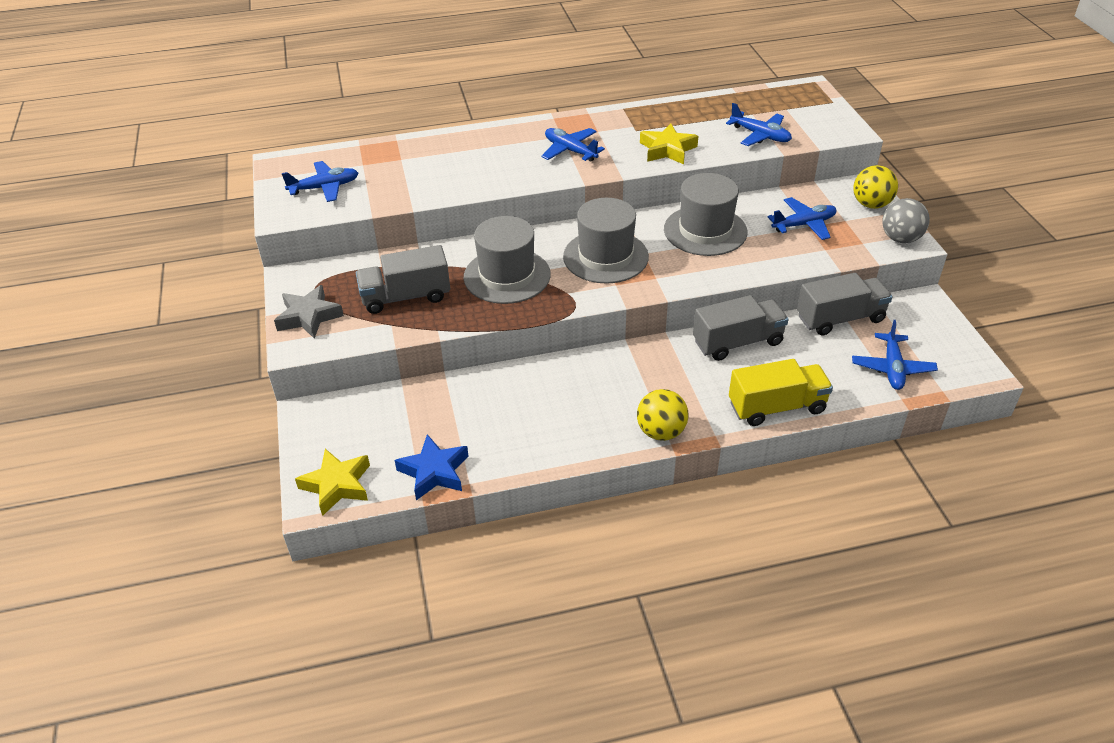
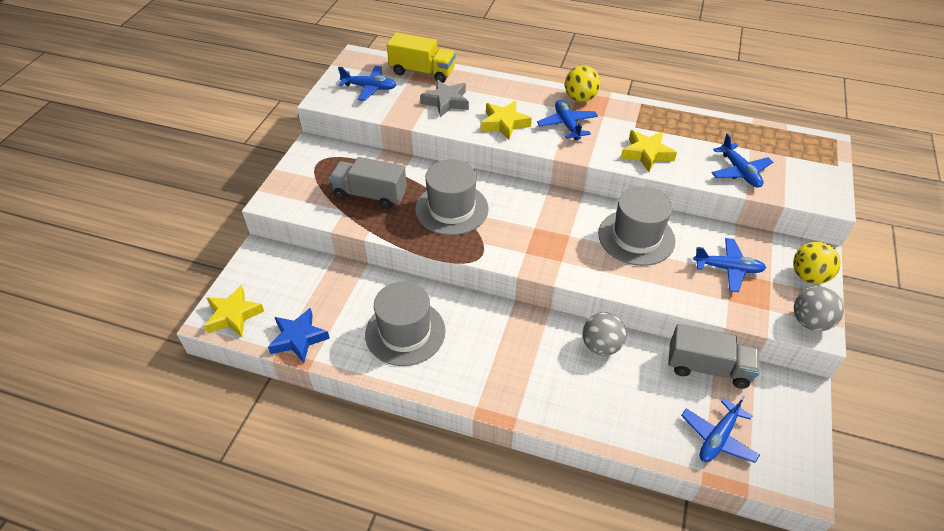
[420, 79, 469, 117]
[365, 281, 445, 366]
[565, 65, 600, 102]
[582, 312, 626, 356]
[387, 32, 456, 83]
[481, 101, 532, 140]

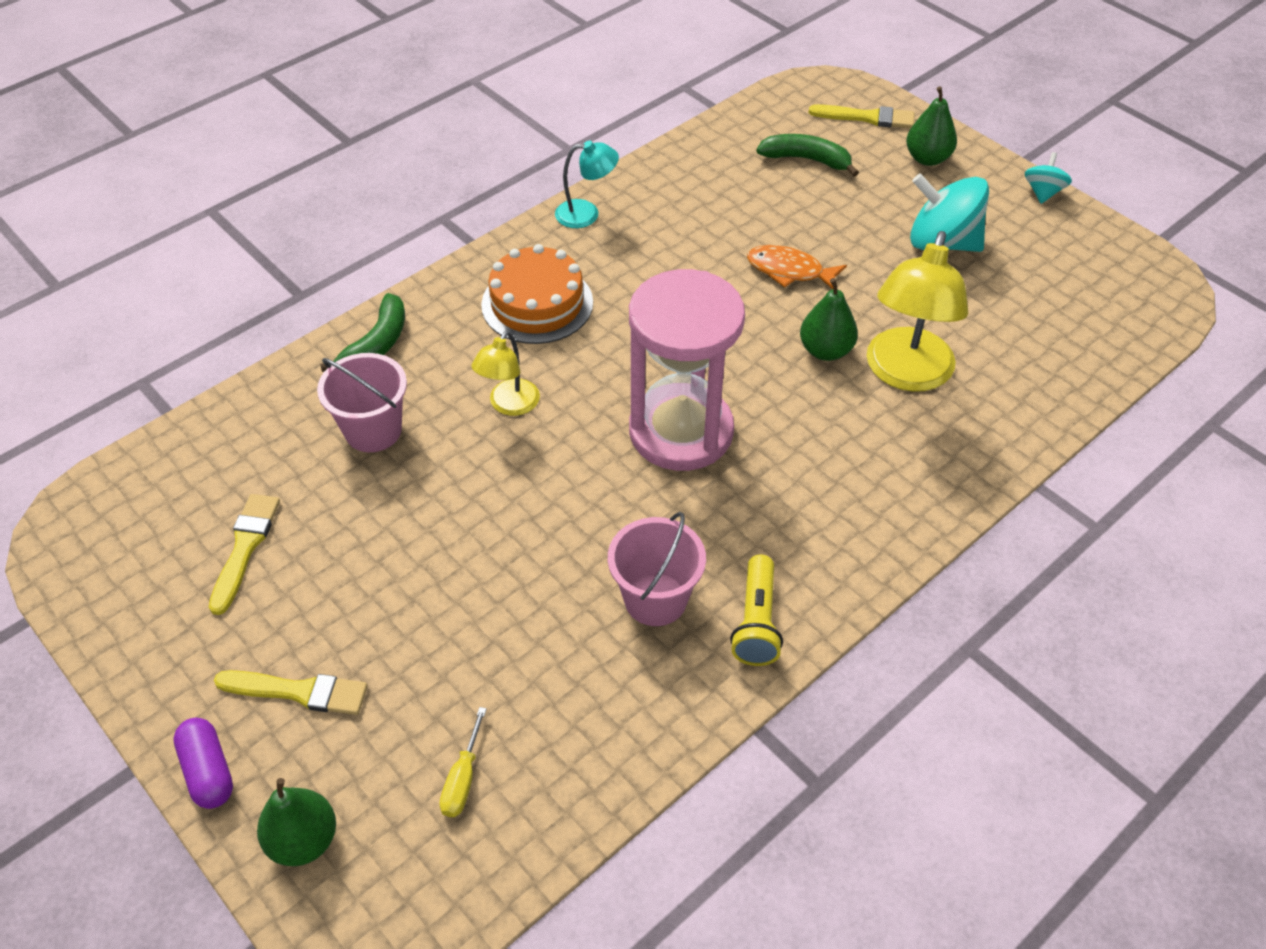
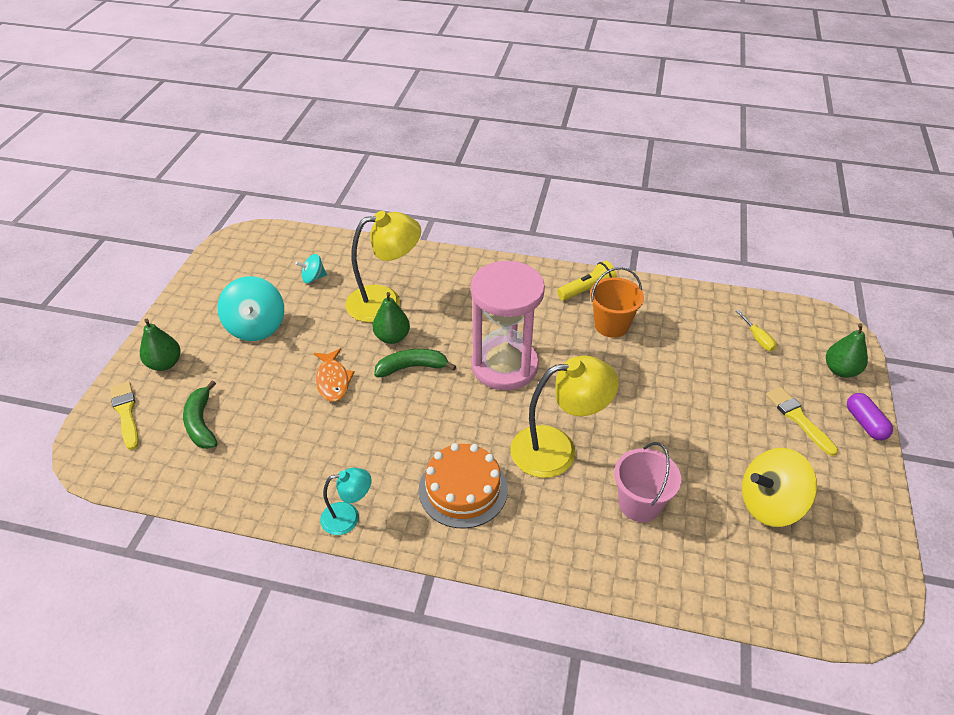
[847, 393, 893, 440]
[742, 448, 817, 527]
[374, 349, 456, 377]
[736, 310, 777, 351]
[510, 356, 619, 478]
[320, 468, 371, 535]
[590, 267, 644, 338]
[295, 254, 327, 283]

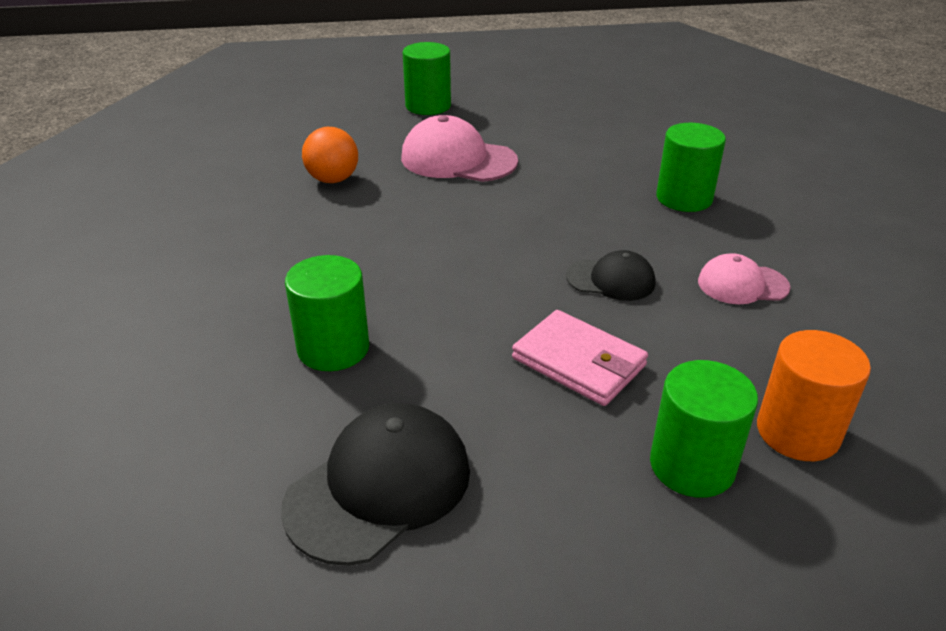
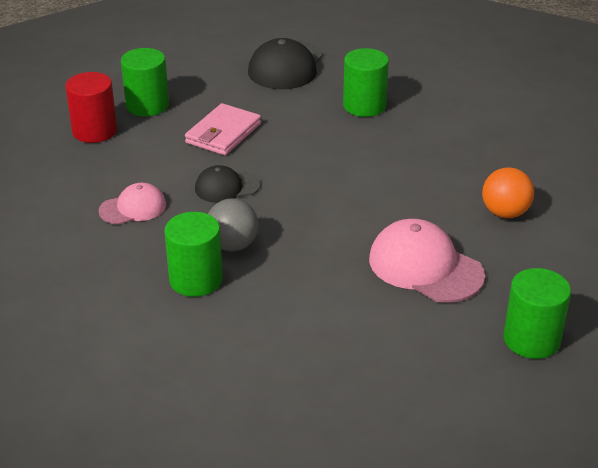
[369, 219, 485, 303]
[185, 103, 261, 155]
[65, 72, 117, 143]
[208, 199, 258, 251]

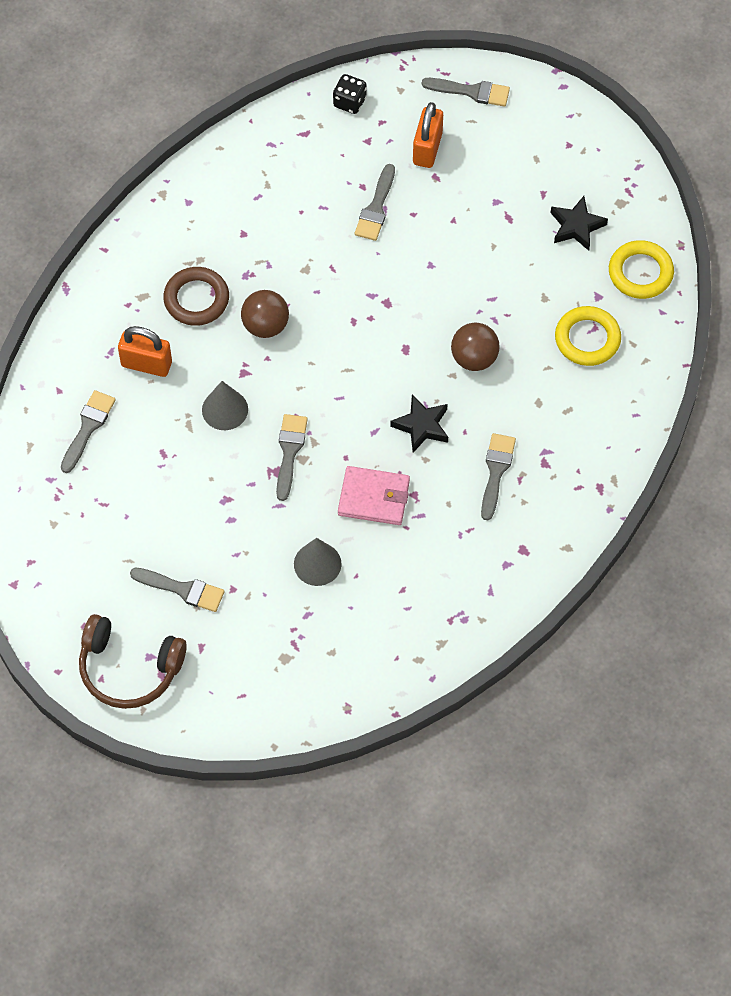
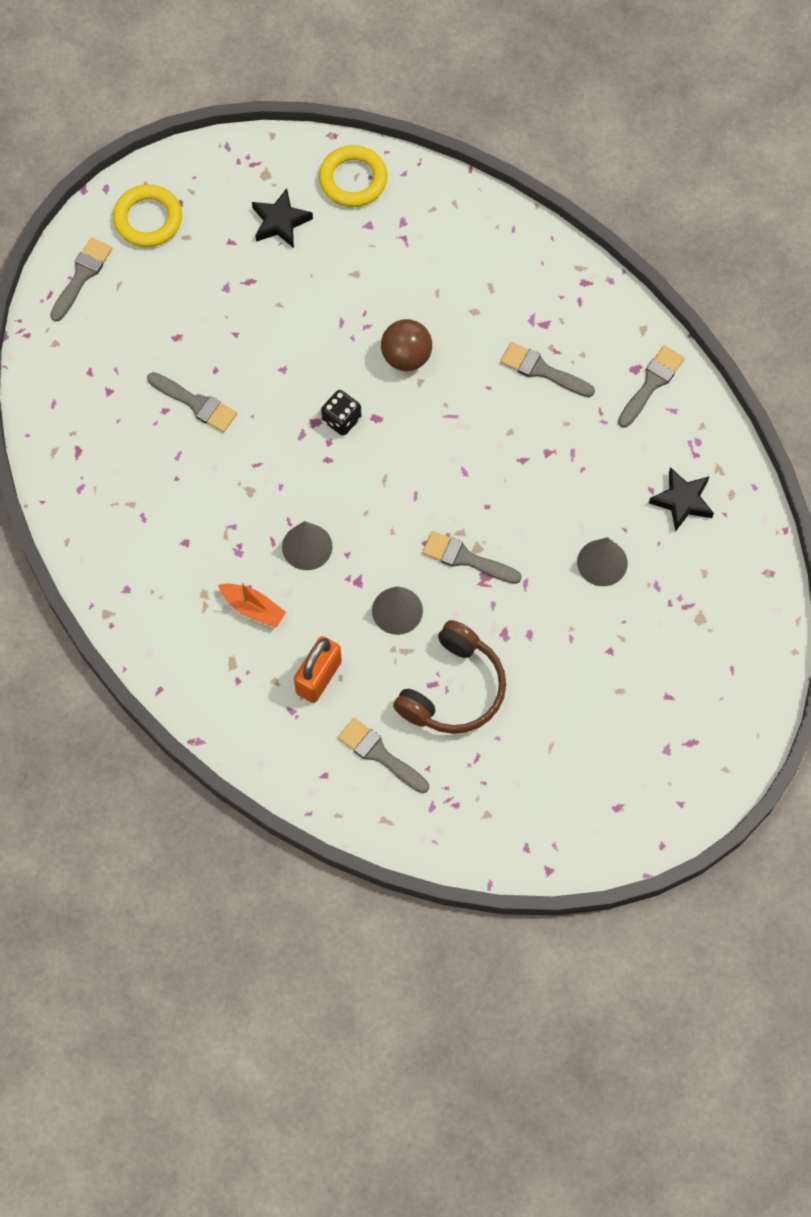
[393, 620, 506, 734]
[618, 345, 685, 428]
[218, 583, 286, 628]
[282, 521, 333, 570]
[321, 390, 361, 436]
[338, 466, 410, 525] (first image)
[649, 467, 714, 532]
[413, 102, 443, 168] (first image)
[113, 184, 182, 247]

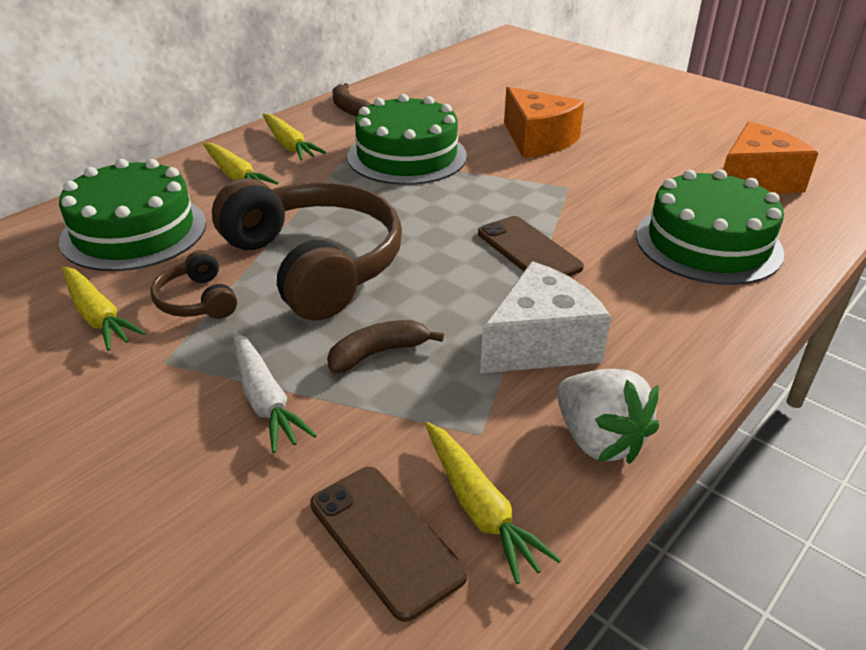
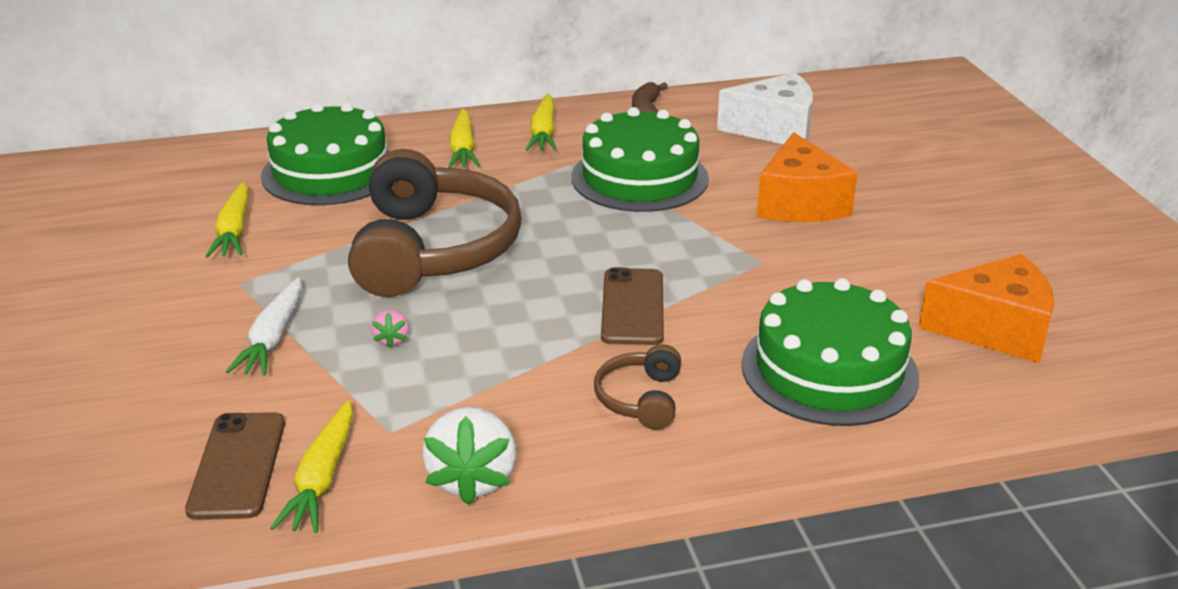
[594, 344, 681, 430]
[371, 310, 409, 348]
[717, 73, 813, 144]

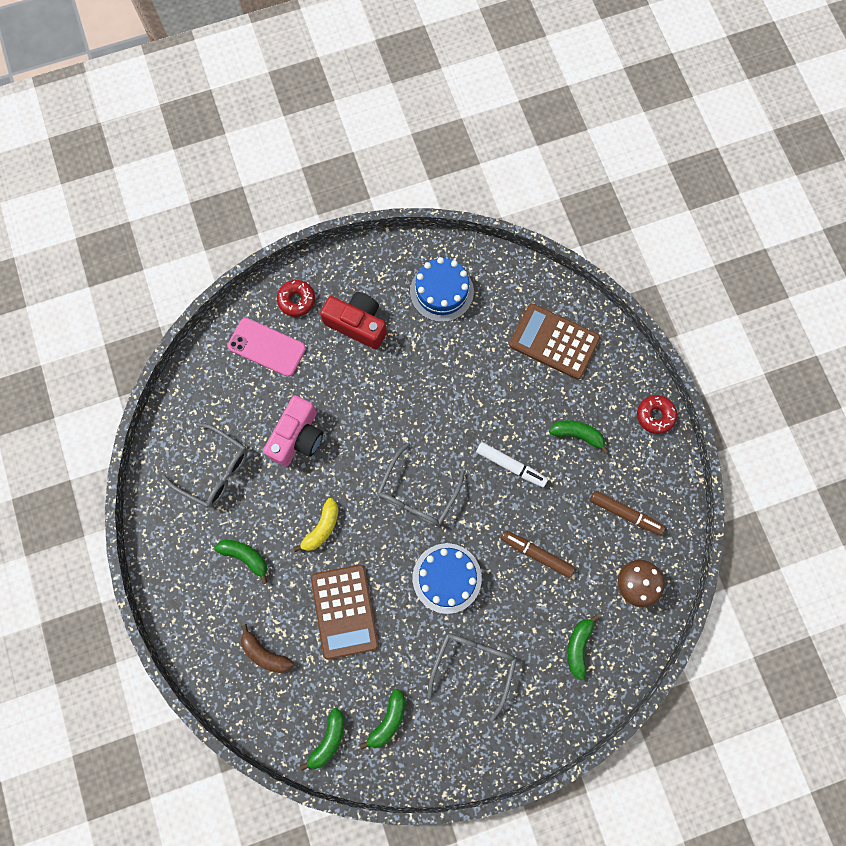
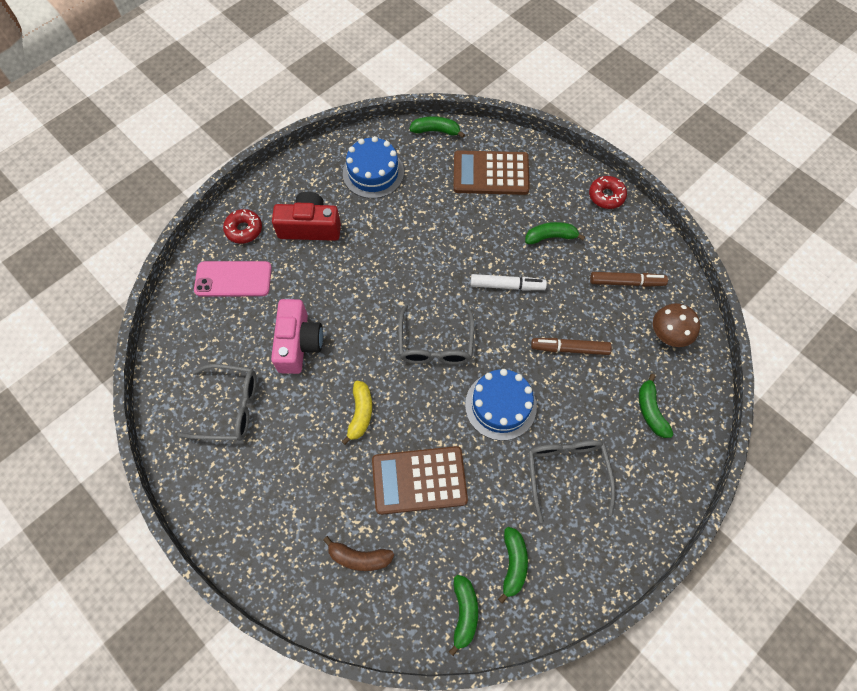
[409, 116, 465, 138]
[372, 446, 468, 515]

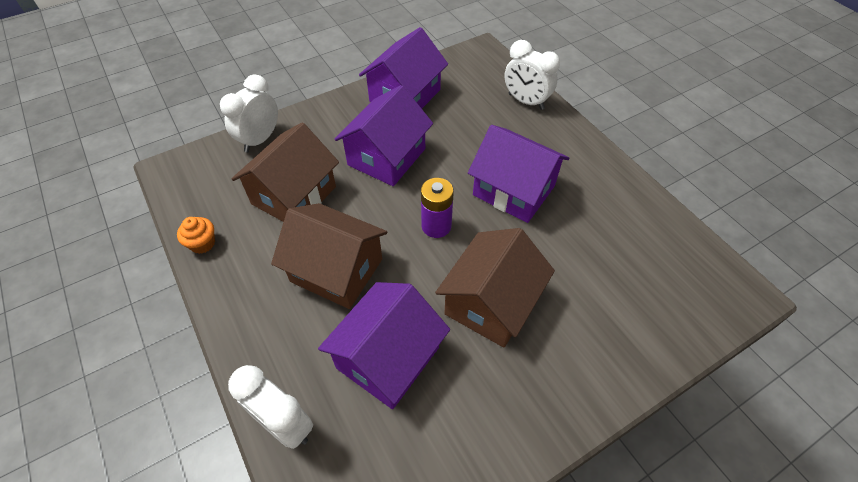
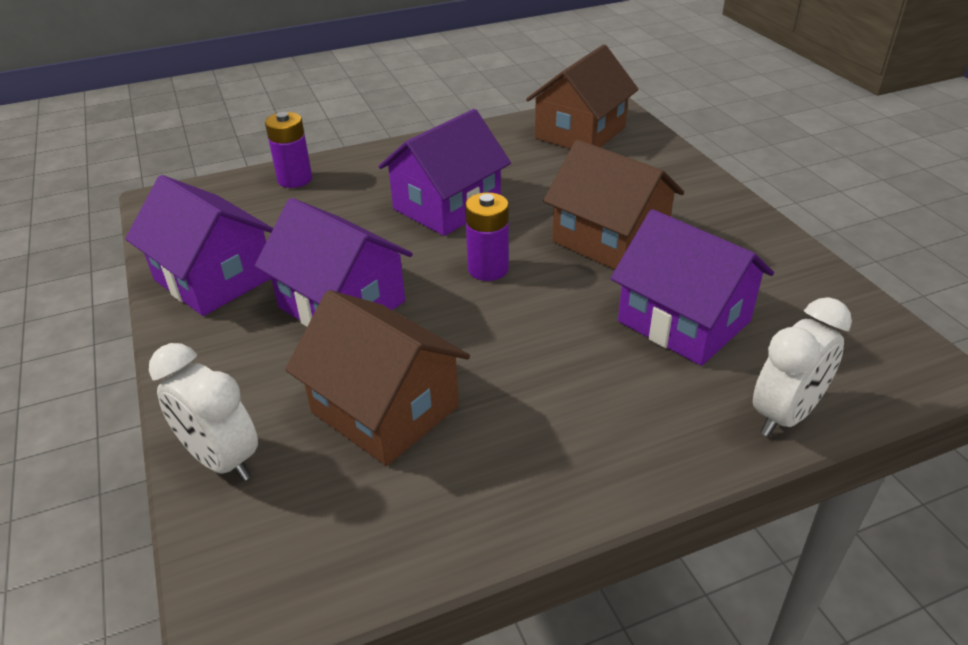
[177, 217, 215, 254] (first image)
[526, 44, 639, 149]
[265, 112, 312, 188]

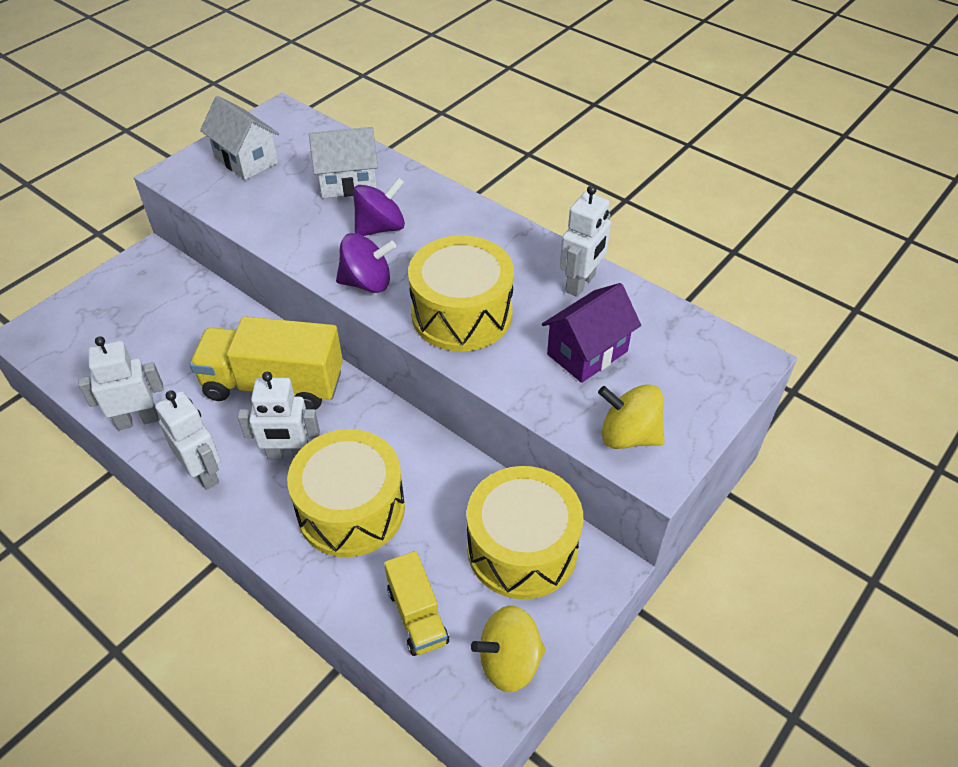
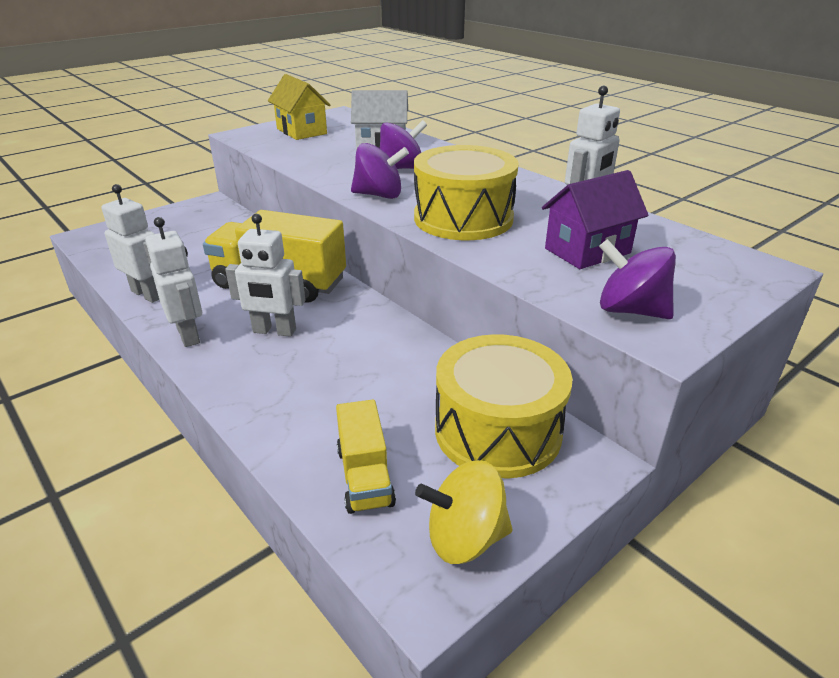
[101, 184, 159, 303]
[268, 74, 330, 140]
[287, 429, 405, 557] (first image)
[599, 239, 676, 319]

